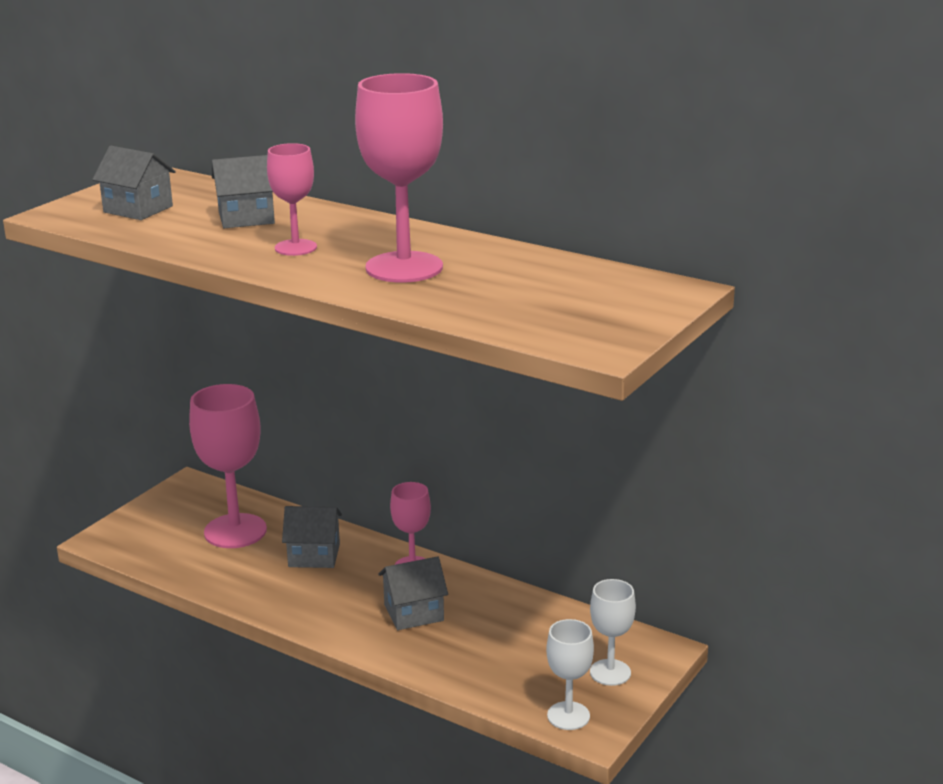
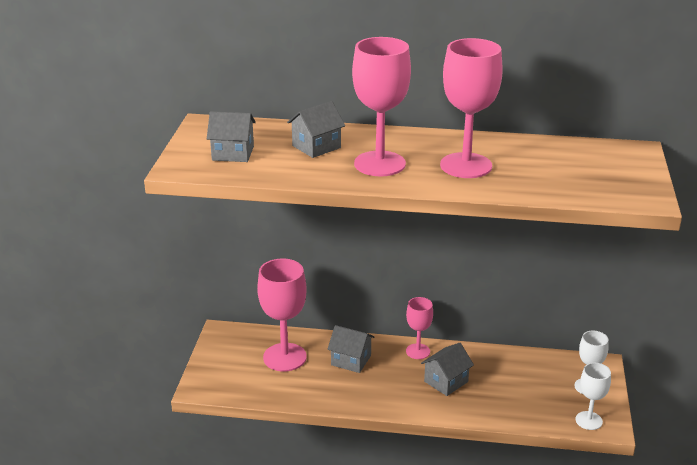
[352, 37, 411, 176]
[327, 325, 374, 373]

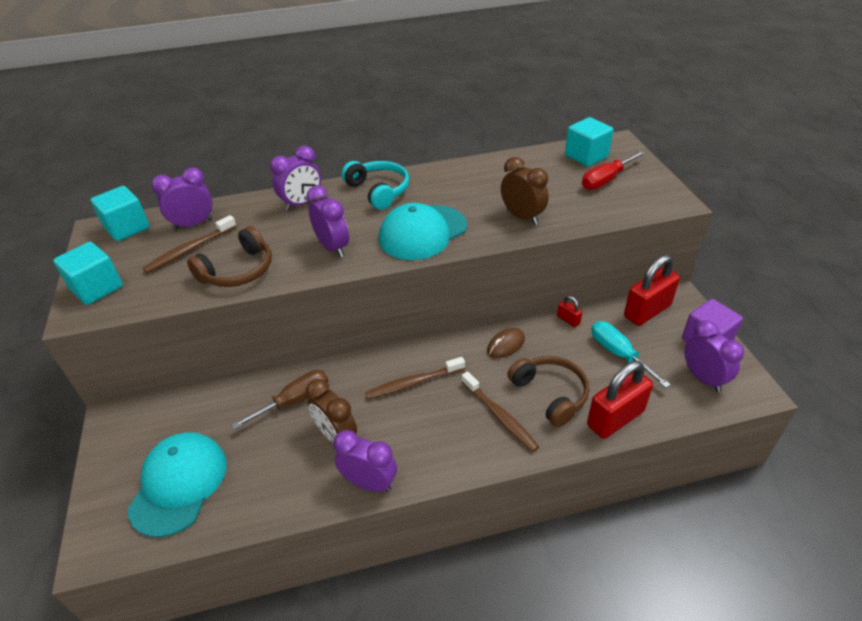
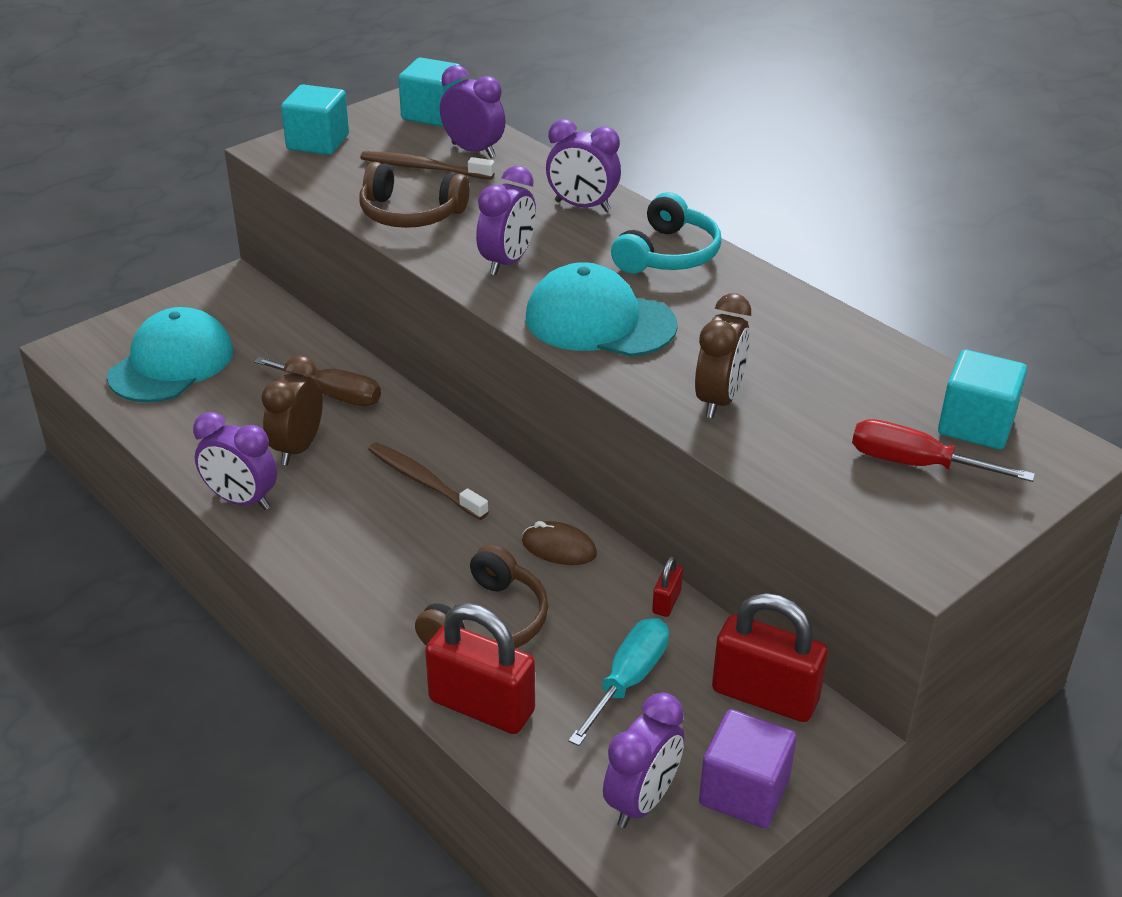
[107, 307, 233, 402]
[193, 412, 277, 510]
[462, 371, 539, 452] (first image)

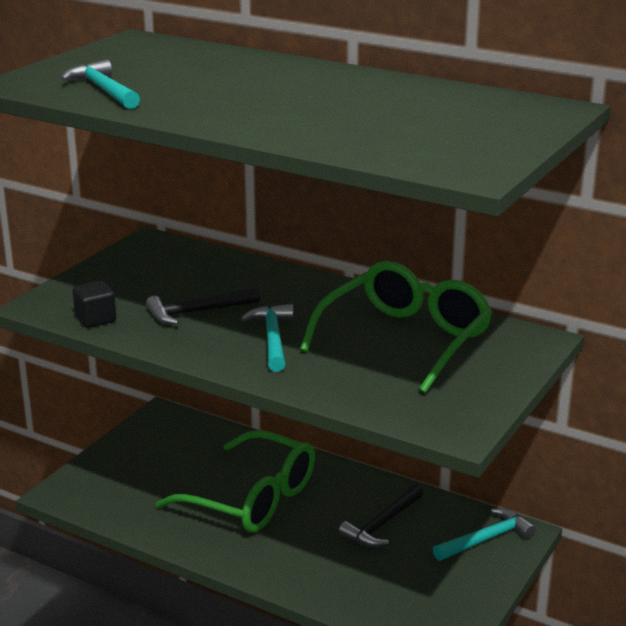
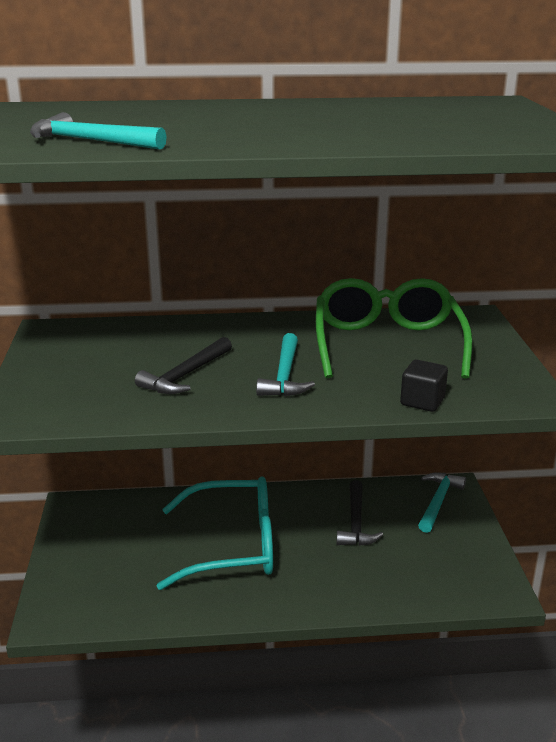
[400, 360, 448, 412]
[157, 476, 273, 590]
[256, 333, 315, 396]

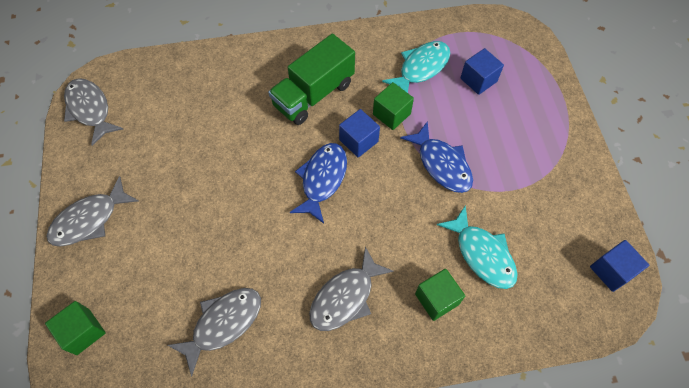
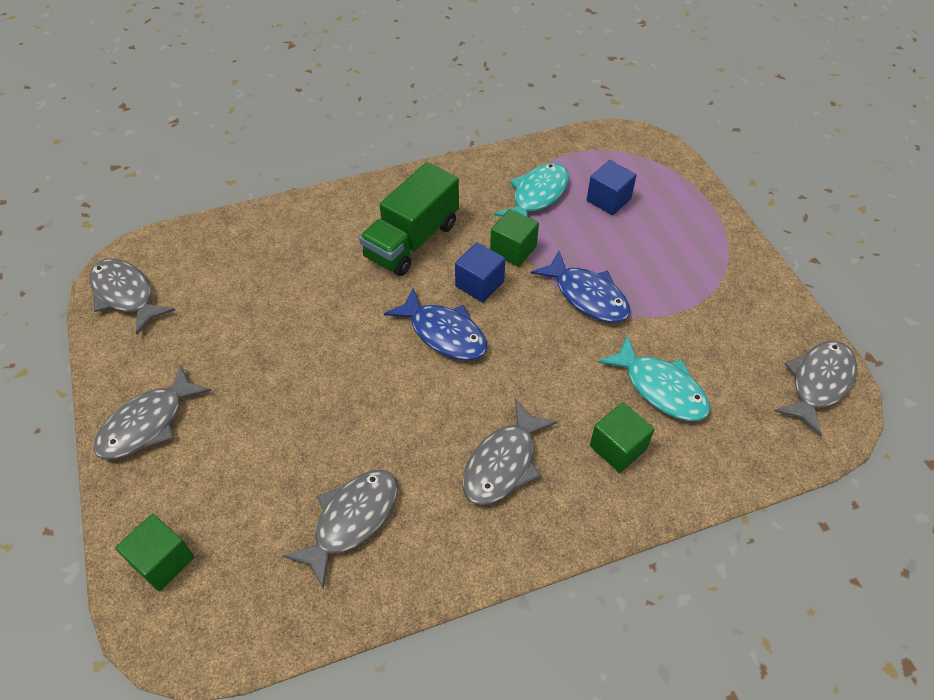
[384, 288, 487, 361]
[774, 341, 857, 437]

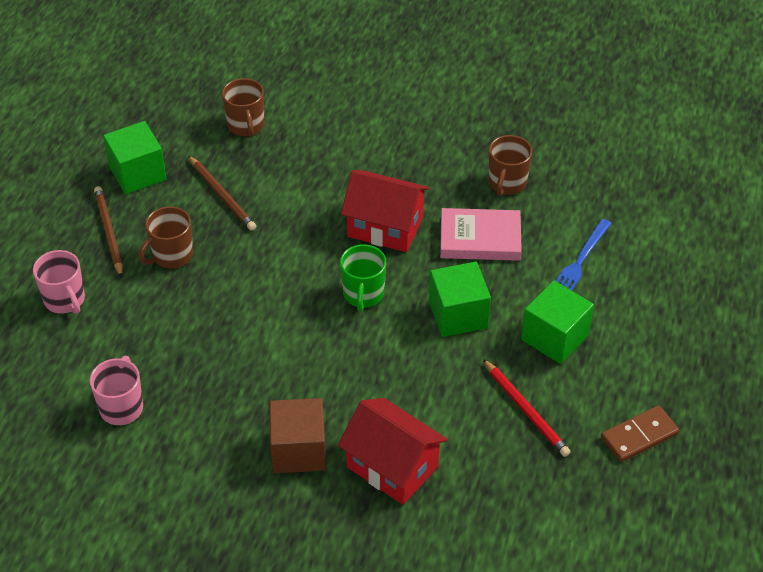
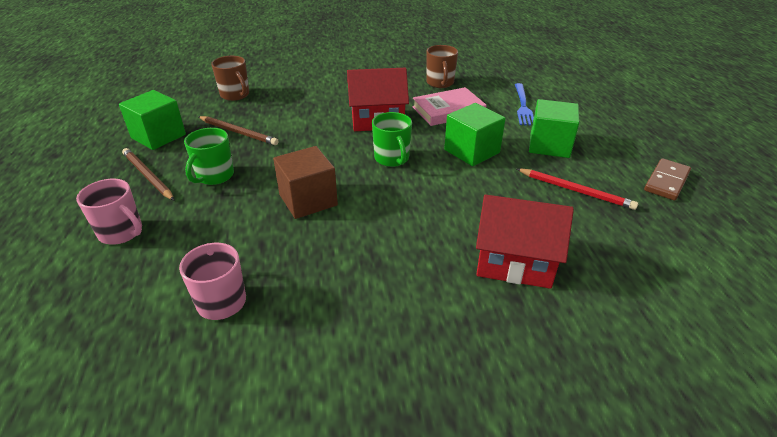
[184, 128, 234, 185]
[273, 146, 338, 219]

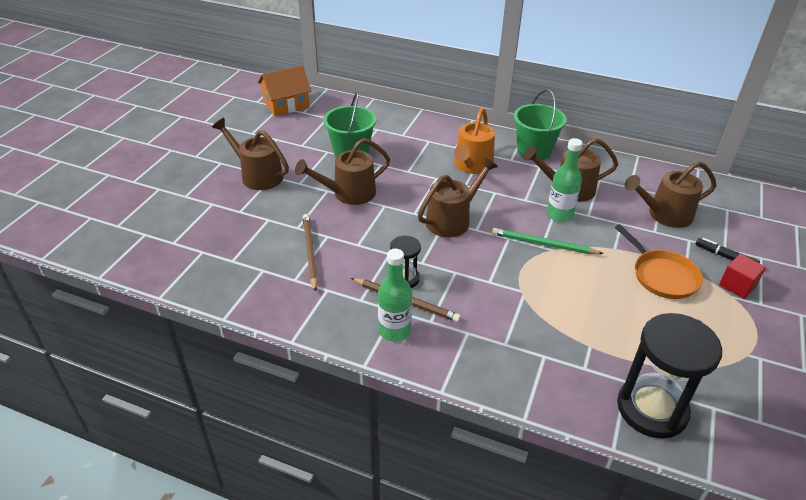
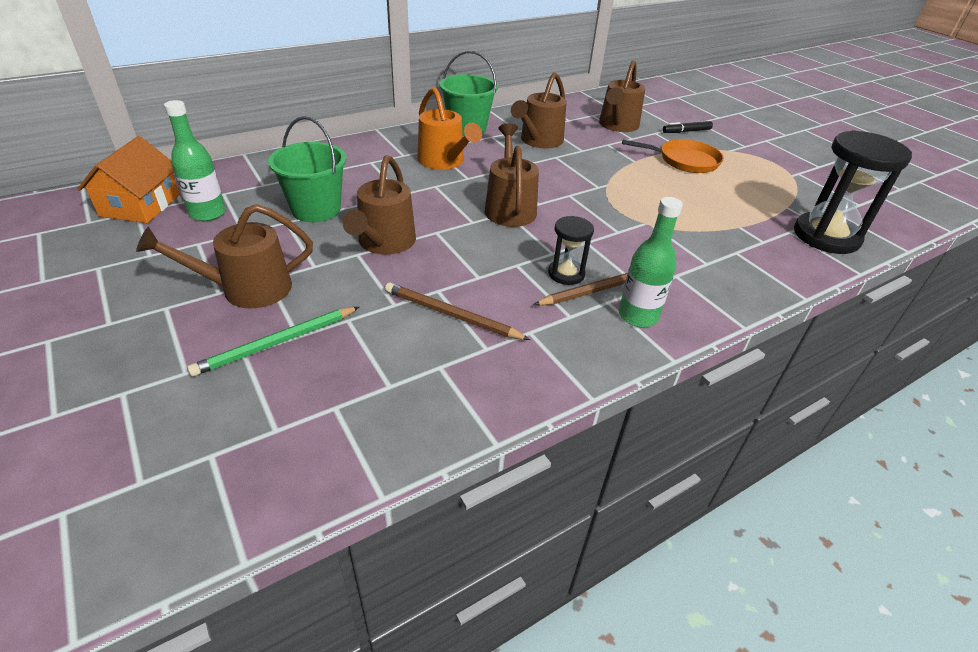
[187, 307, 359, 376]
[164, 100, 226, 221]
[719, 254, 766, 299] (first image)

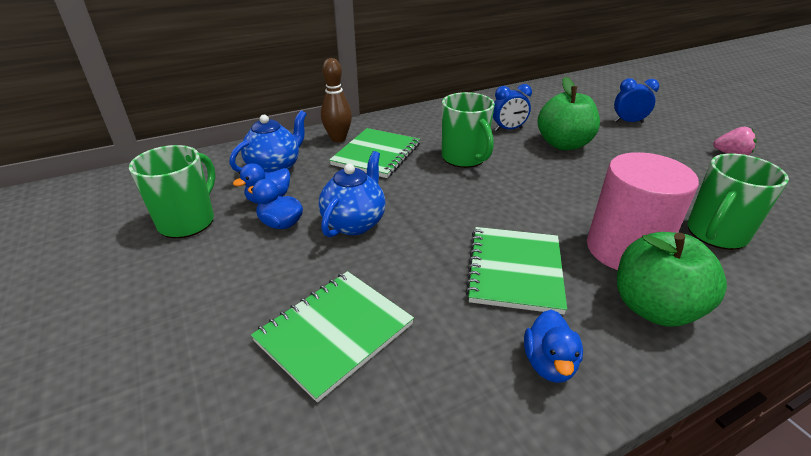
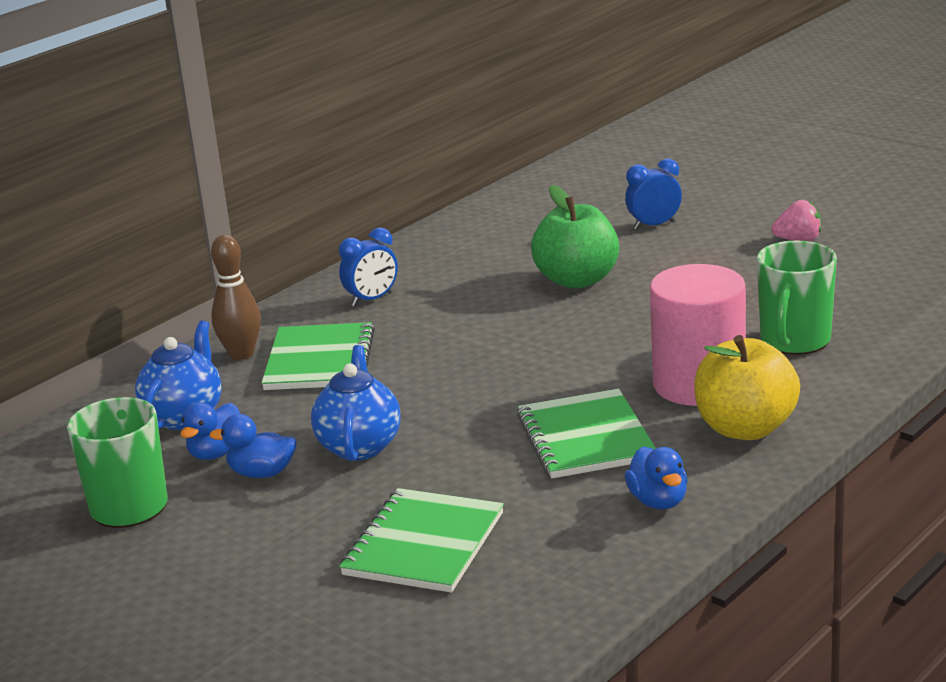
[442, 92, 495, 168] (first image)
[339, 227, 398, 307]
[694, 335, 800, 440]

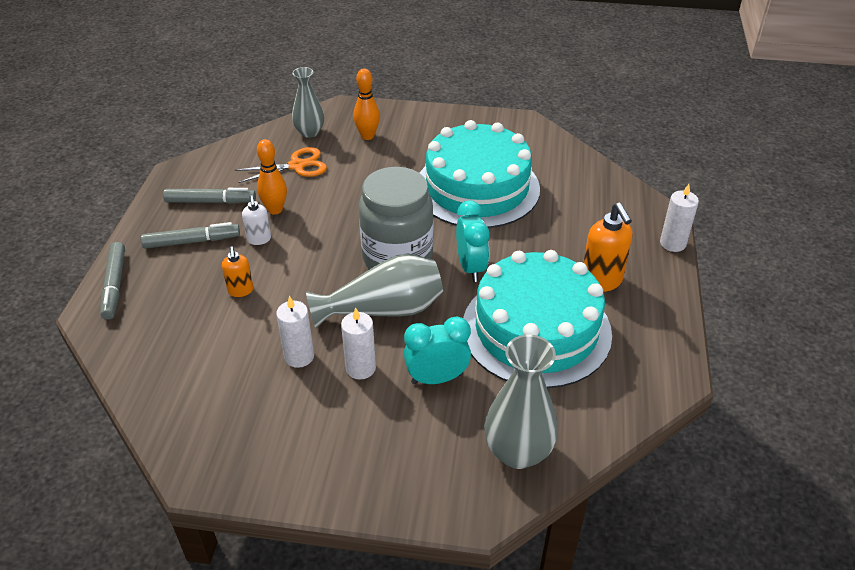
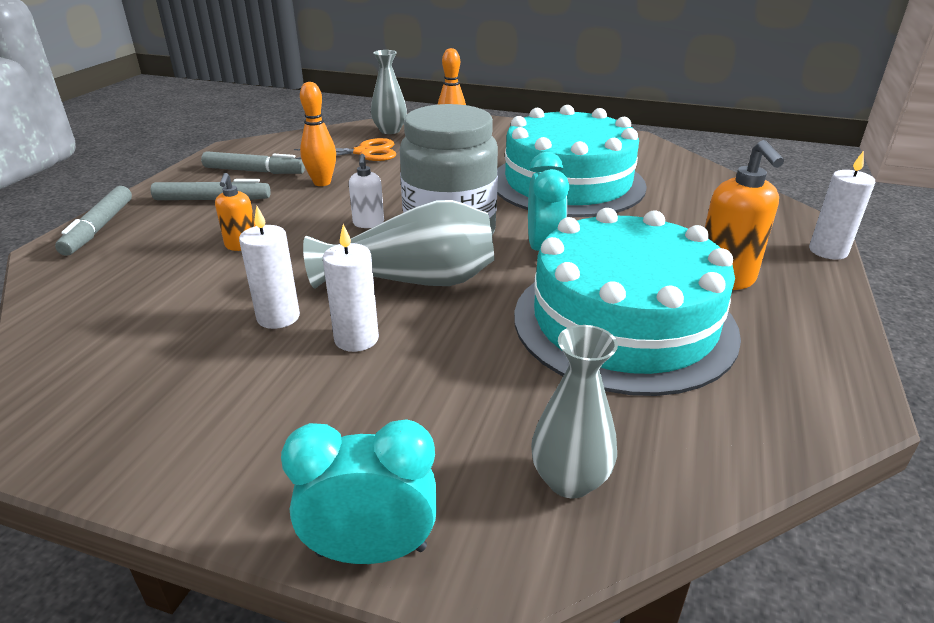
[349, 154, 384, 228]
[281, 419, 437, 564]
[531, 325, 618, 498]

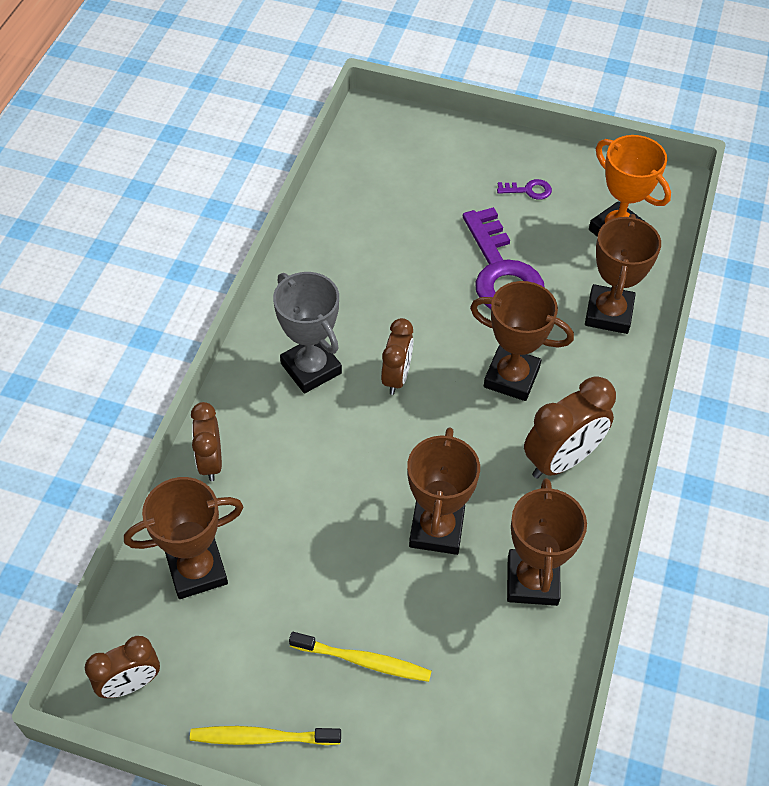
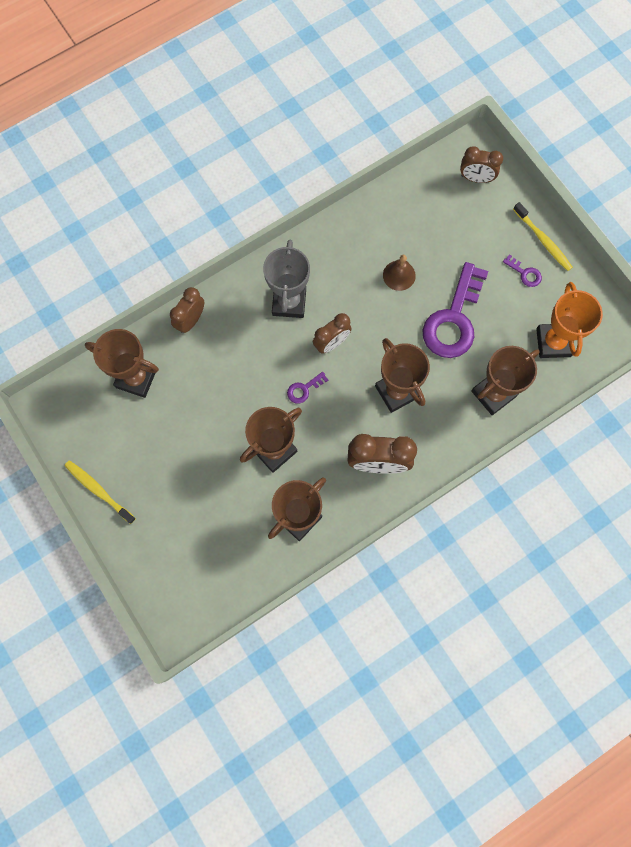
[460, 147, 503, 183]
[513, 202, 573, 271]
[287, 372, 328, 403]
[383, 255, 416, 291]

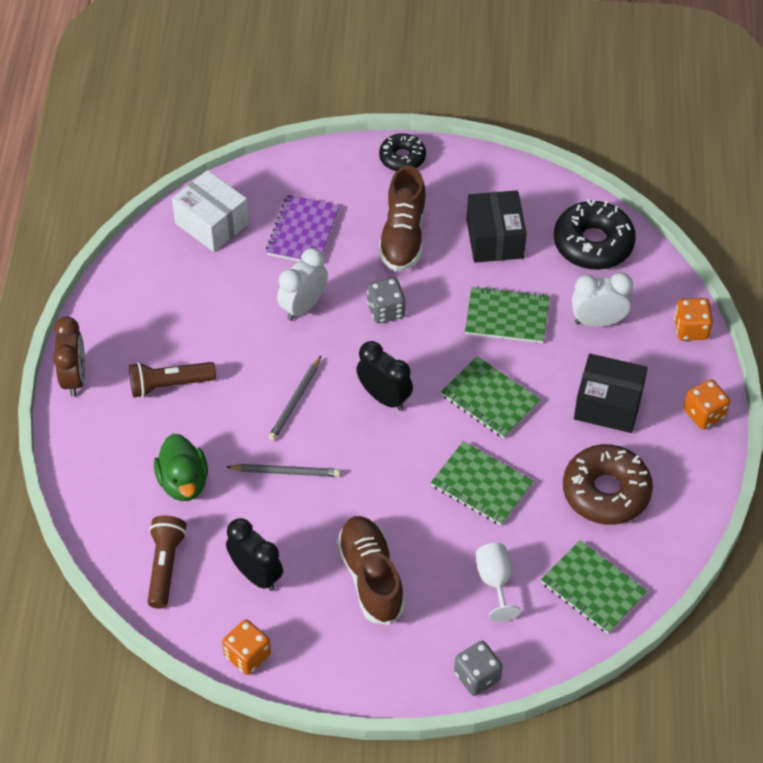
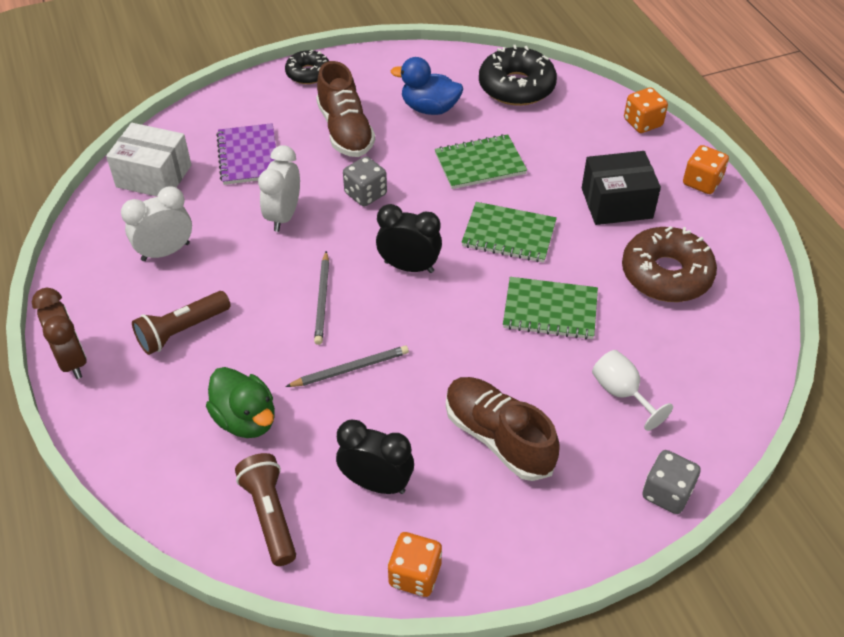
[391, 57, 463, 115]
[541, 540, 647, 634] (first image)
[121, 186, 192, 261]

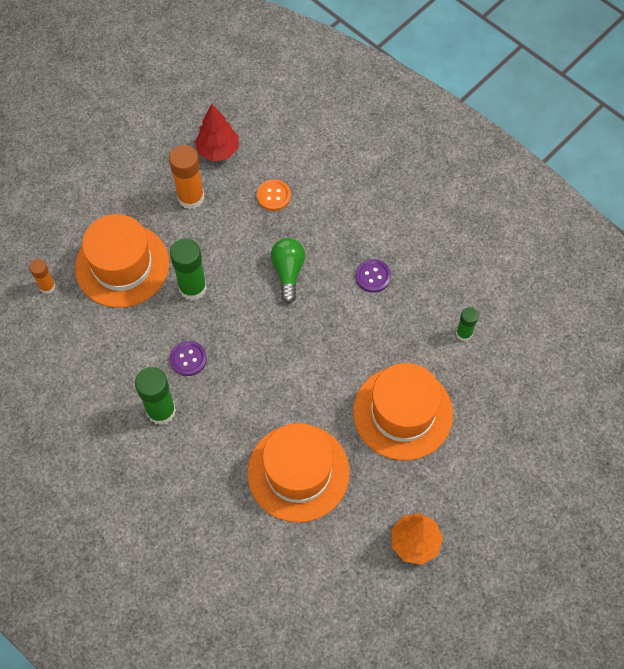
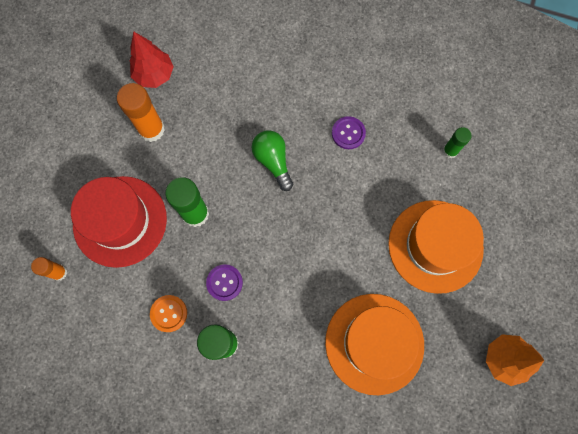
[71, 176, 167, 268]
[150, 295, 187, 332]

